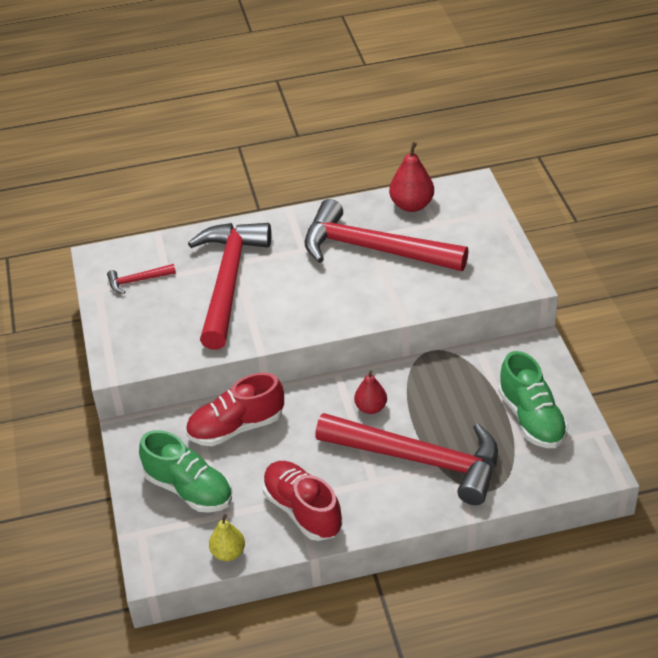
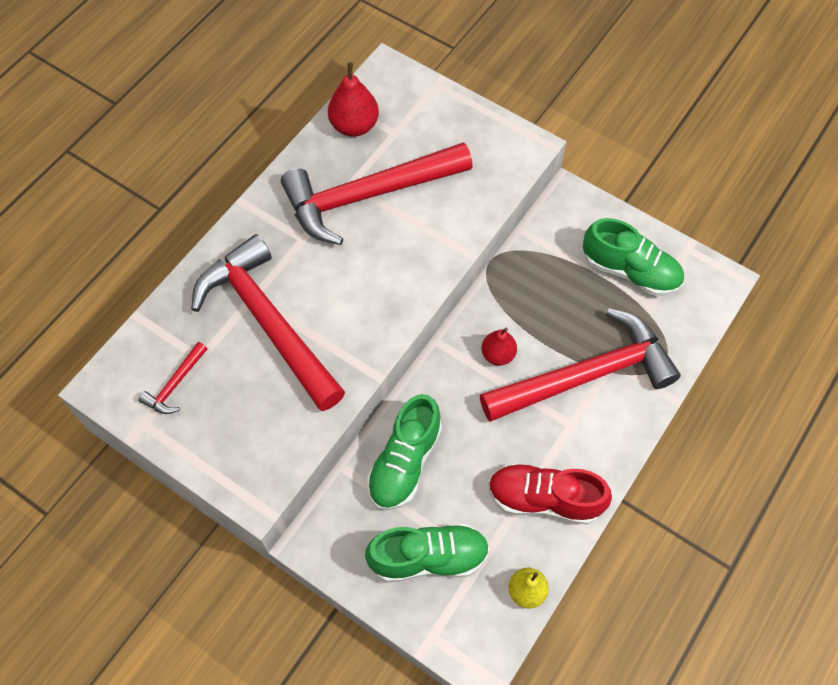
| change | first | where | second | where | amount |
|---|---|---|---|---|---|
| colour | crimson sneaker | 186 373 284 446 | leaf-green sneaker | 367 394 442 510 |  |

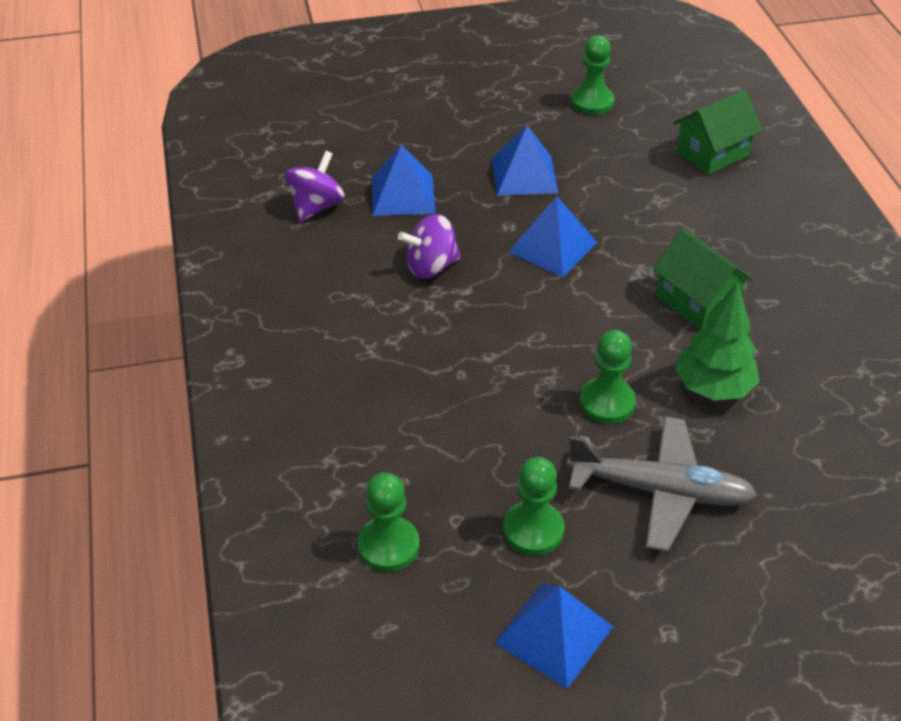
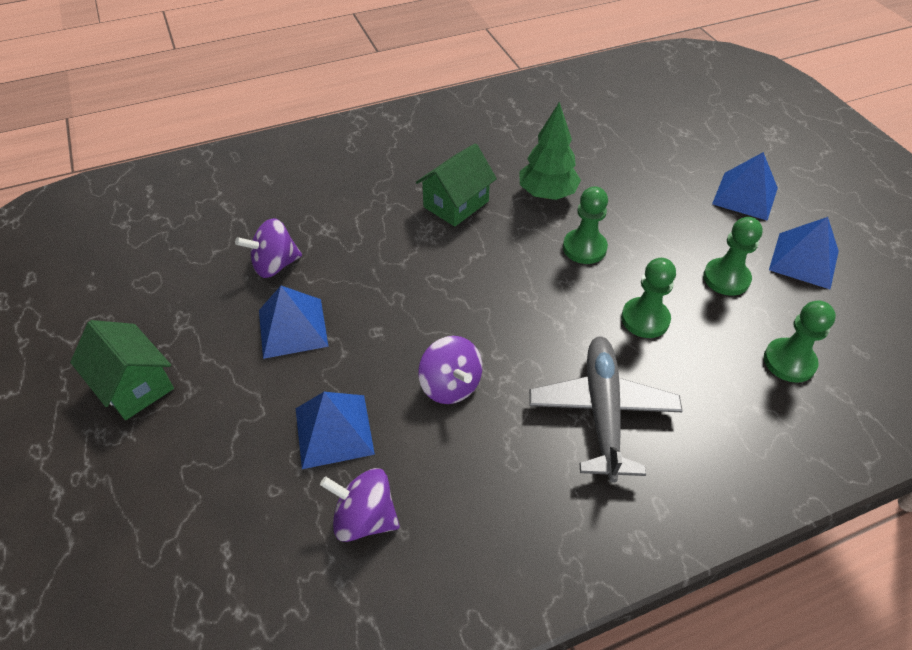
| change | first | where | second | where | amount |
|---|---|---|---|---|---|
| relocated | leaf-green house | 673 90 762 175 |  | 70 320 174 420 |  |
| appeared |  |  | royal purple spinning top | 235 218 302 278 |  |
| relocated | gray aeroplane | 567 416 757 552 |  | 529 337 682 483 |  |
| relocated | leaf-green chess pawn | 571 35 614 115 |  | 621 258 676 338 |  |
| relocated | cobalt pyramid shape | 508 197 597 277 |  | 712 152 778 221 |  |

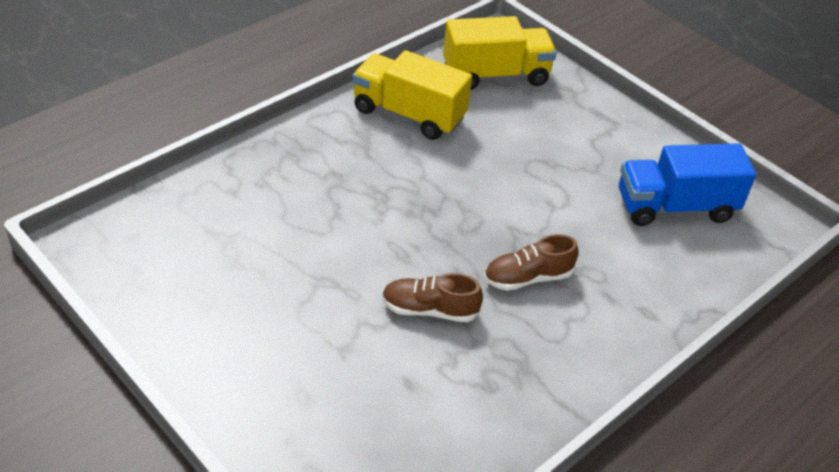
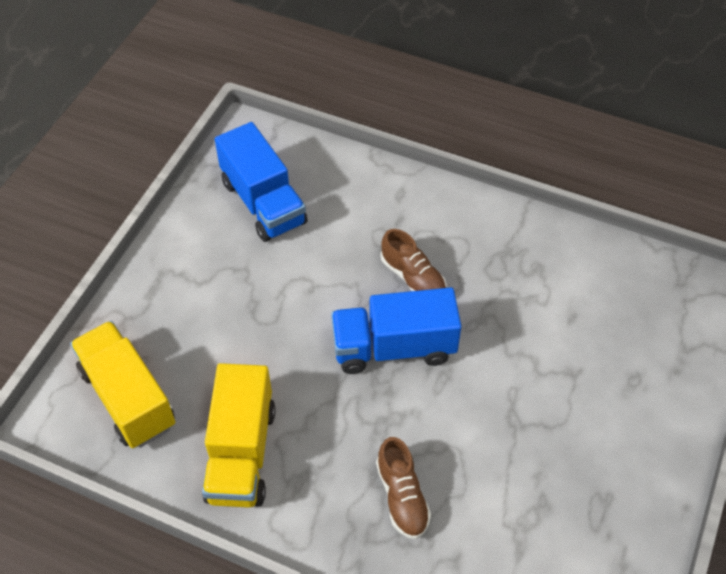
| change | first | where | second | where | amount |
|---|---|---|---|---|---|
| appeared |  |  | cobalt lorry | 331 287 461 374 |  |
| relocated | russet sneaker | 382 273 483 322 |  | 376 437 431 539 |  |

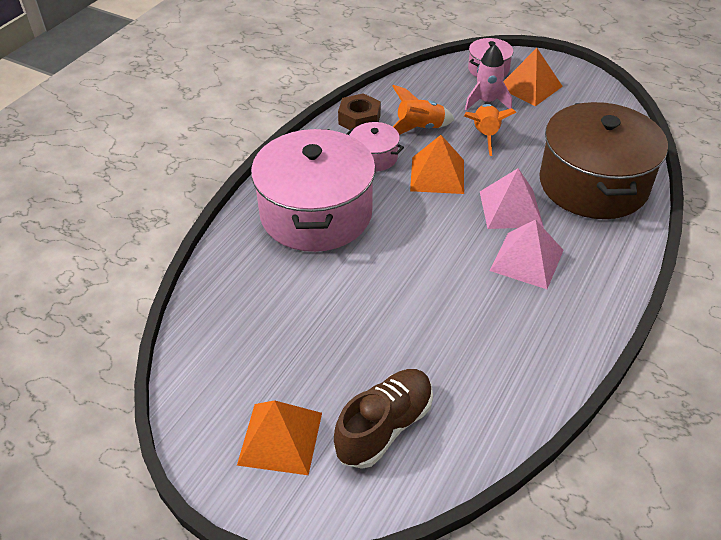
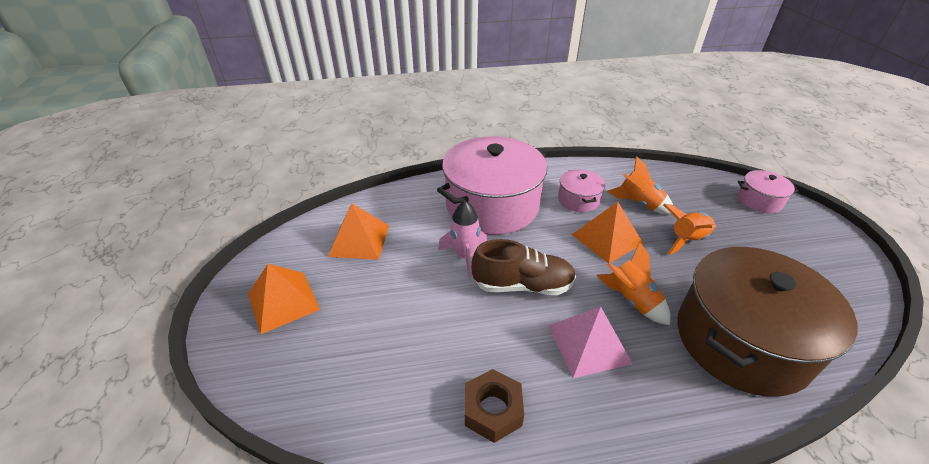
| change | first | where | second | where | amount |
|---|---|---|---|---|---|
| relocated | bright orange pyramid shape | 503 48 563 106 |  | 328 203 389 260 |  |
| relocated | pink toy rocket | 465 44 512 110 |  | 438 201 487 277 |  |
| relocated | russet hexagon nut | 338 93 381 130 |  | 465 369 524 443 |  |
| relocated | russet sneaker | 334 369 433 469 |  | 471 239 576 295 |  |
| exchanged | pink pyramid shape | 480 168 544 229 | bright orange toy rocket | 596 242 671 325 |  |

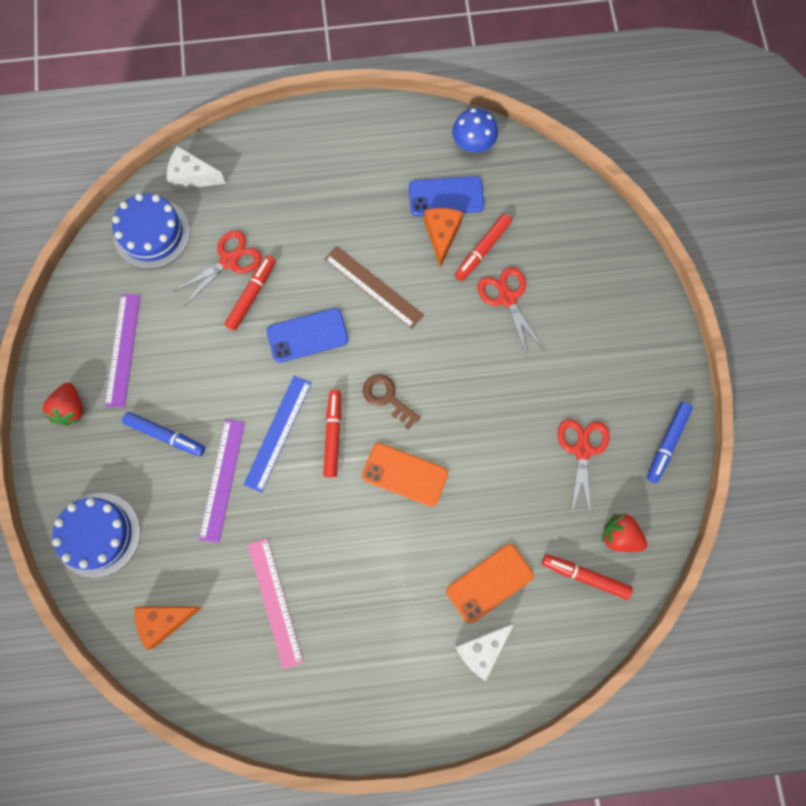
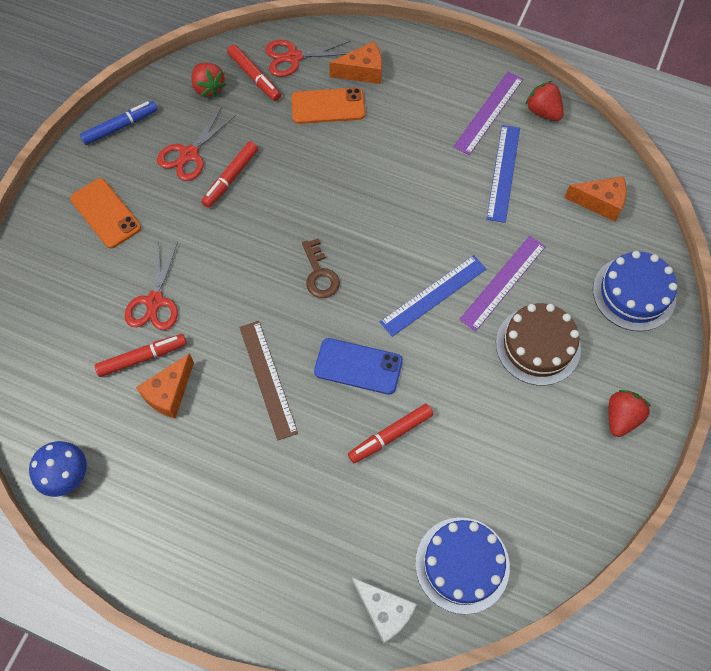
| change | first | where | second | where | amount |
|---|---|---|---|---|---|
| relocated | bright orange phone | 362 443 448 507 |  | 70 178 141 248 |  |
| relocated | crimson marker | 323 390 341 478 |  | 201 141 258 208 |  |
| relocated | crimson scissors | 173 230 262 306 |  | 265 40 351 77 |  |
| colour | white cheese | 455 622 514 681 | bright orange cheese | 329 41 382 84 |  |
| relocated | royal purple measuring stick | 105 294 140 408 |  | 453 72 523 155 |  |
| colour | pink measuring stick | 248 538 303 670 | cobalt measuring stick | 486 125 520 223 |  |
| exchanged | cobalt marker | 122 412 205 456 | russet cake | 496 303 581 386 |  |
| appeared |  |  | crimson toy strawberry | 525 81 564 121 |  |
| missing | cobalt phone | 409 176 484 216 |  |  |  |

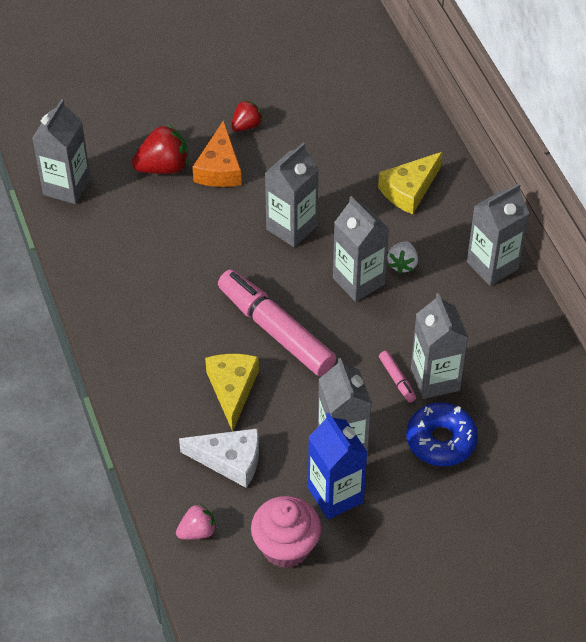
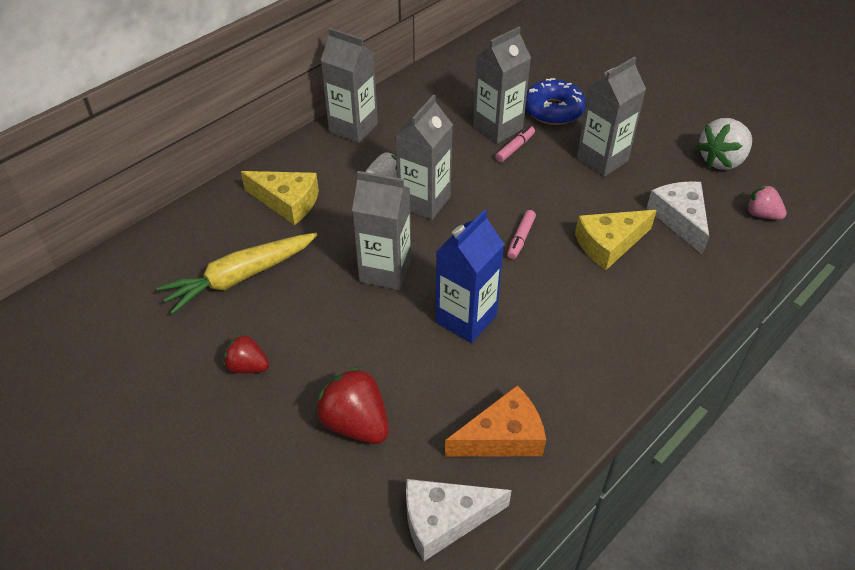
| change | first | where | second | where | amount |
|---|---|---|---|---|---|
| appeared |  |  | bright yellow carrot | 157 233 317 315 |  |
| exchanged | gray carton | 33 99 91 204 | white cheese | 406 479 512 561 |  |
| relocated | cobalt carton | 308 413 367 519 |  | 436 210 504 343 |  |
| relocated | bright orange cheese | 192 120 242 187 |  | 445 385 546 457 |  |
| size | pink marker | 218 270 336 376 |  | 507 210 536 259 | x0.40 |
| exchanged | pink muffin | 251 496 321 568 | white toy strawberry | 696 118 752 170 |  |

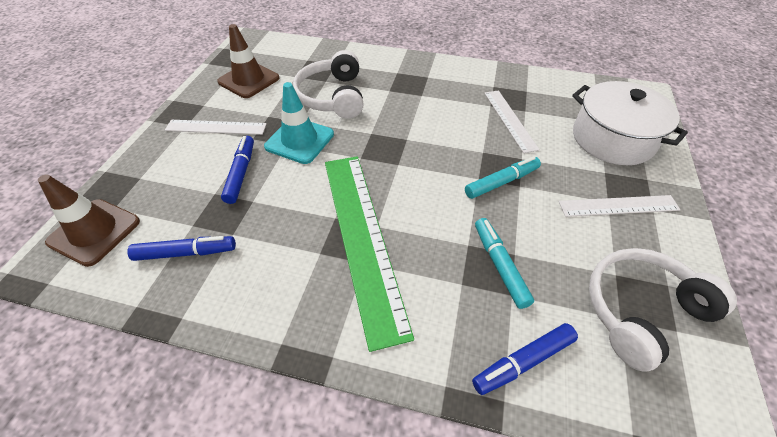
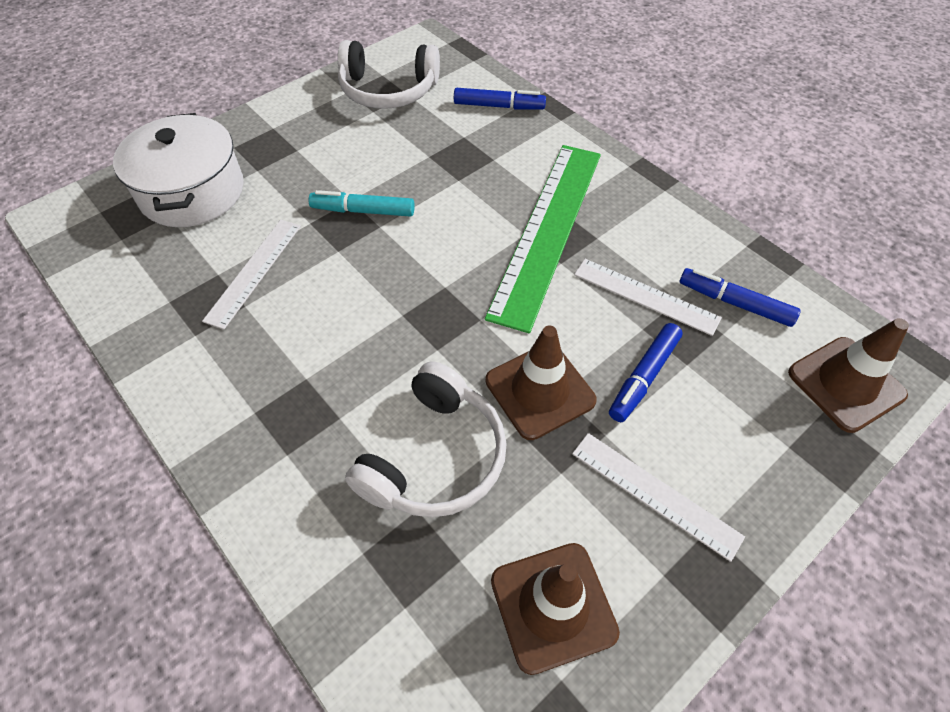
| change | first | where | second | where | amount |
|---|---|---|---|---|---|
| colour | aqua traffic cone | 264 82 334 164 | russet traffic cone | 486 325 597 440 |  |
| relocated | white measuring stick | 559 195 680 217 |  | 574 259 722 336 |  |
| missing | aqua marker | 475 218 534 309 |  |  |  |

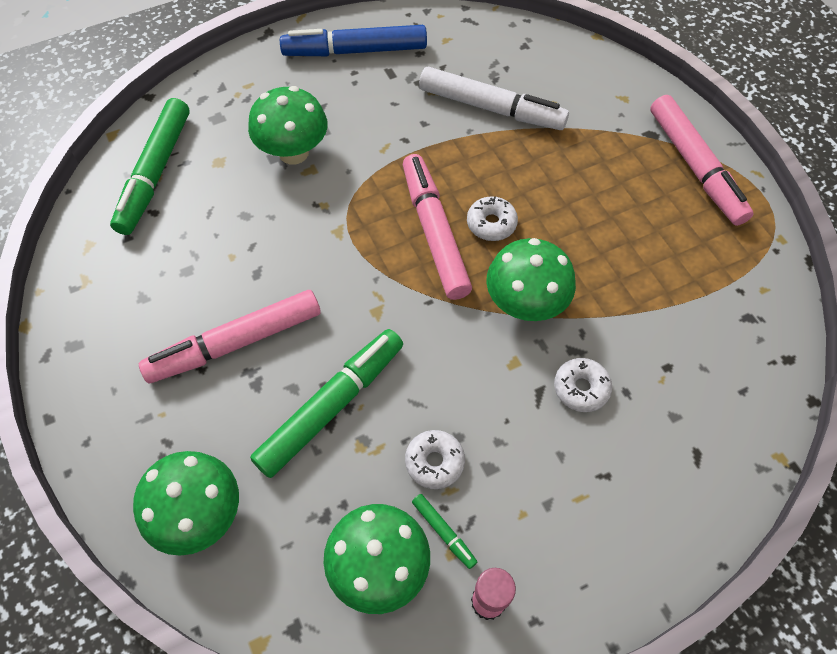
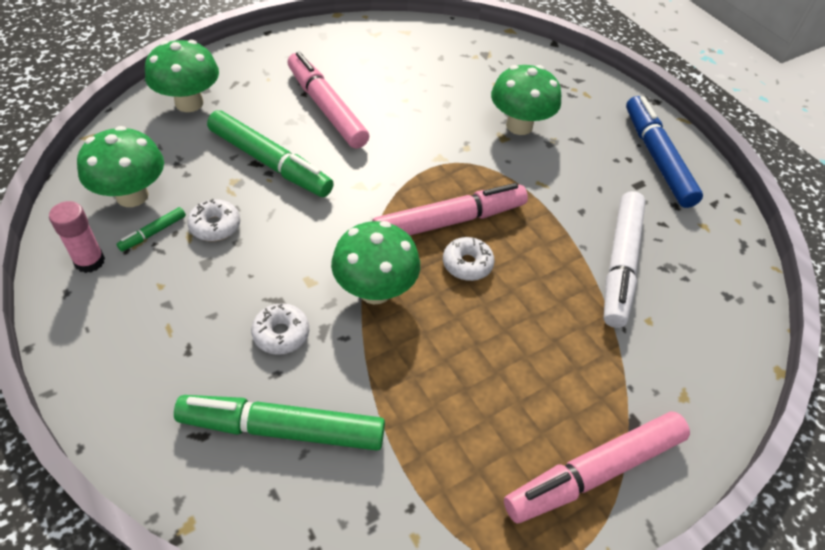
| change | first | where | second | where | amount |
|---|---|---|---|---|---|
| relocated | leaf-green marker | 110 98 190 235 |  | 174 395 385 451 |  |

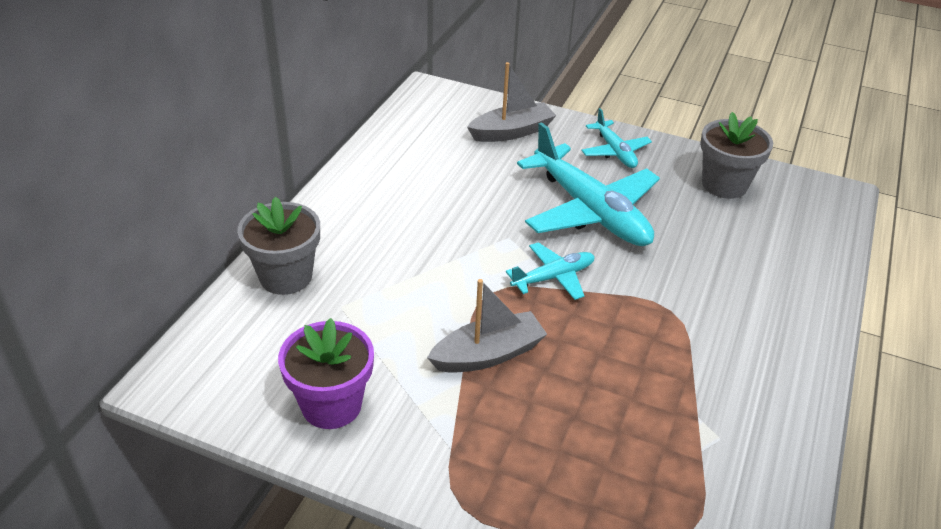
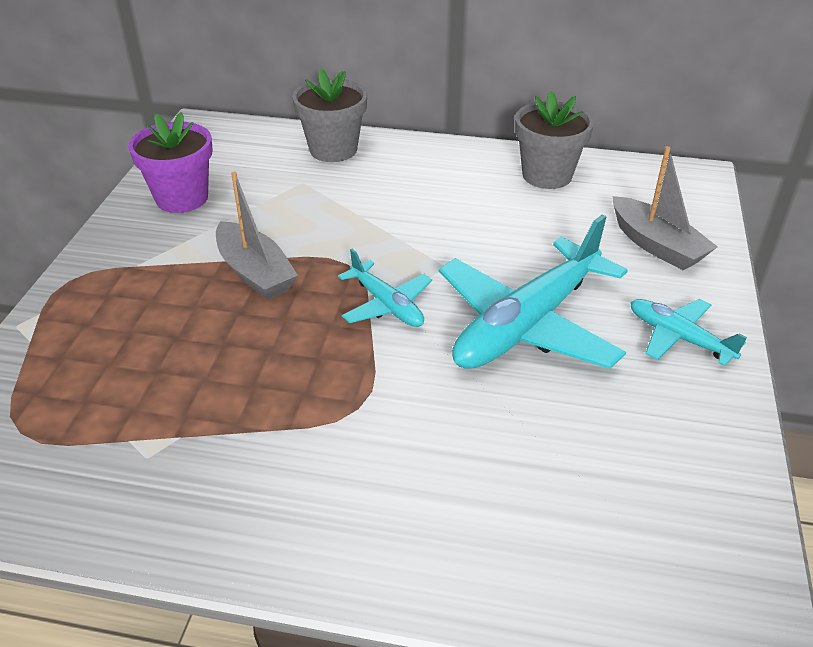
| change | first | where | second | where | amount |
|---|---|---|---|---|---|
| relocated | gray flower pot | 700 112 773 199 |  | 515 91 594 189 |  |
| spun | aqua aeroplane | 581 108 652 168 |  | 630 299 747 366 | 75 degrees clockwise |

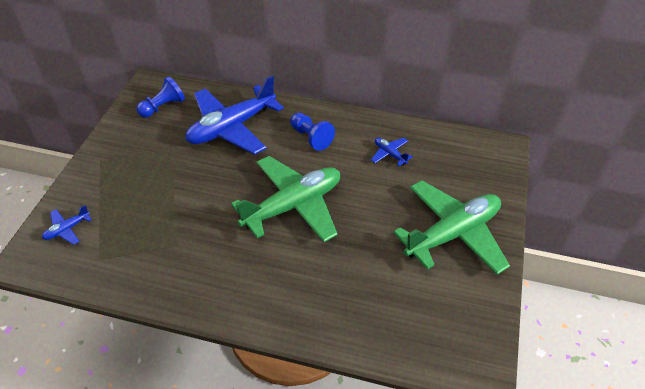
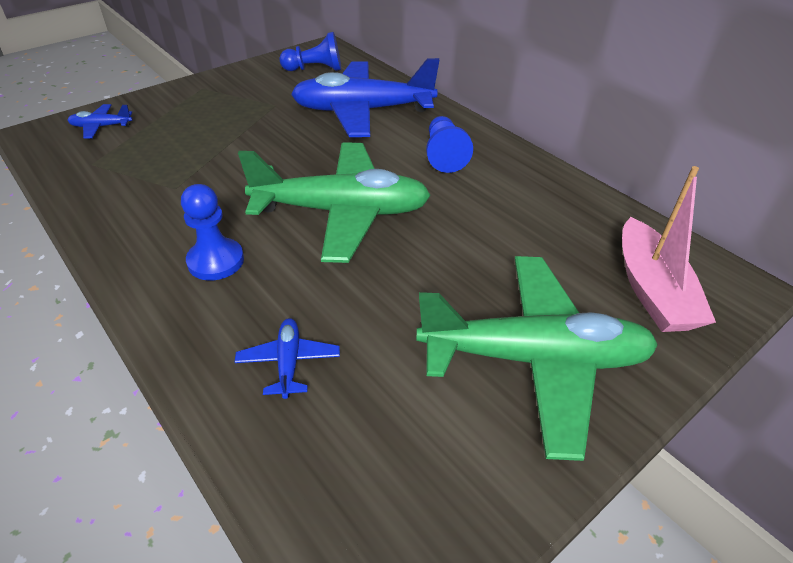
| change | first | where | second | where | amount |
|---|---|---|---|---|---|
| appeared |  |  | cobalt chess pawn | 181 184 244 280 |  |
| relocated | cobalt aeroplane | 371 137 413 166 |  | 235 318 340 399 |  |
| appeared |  |  | pink boat | 622 166 716 332 |  |

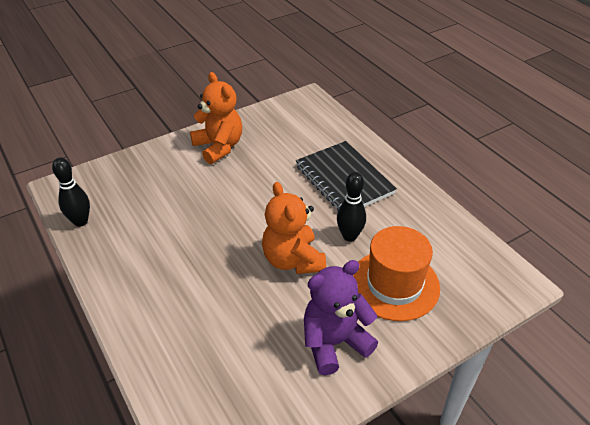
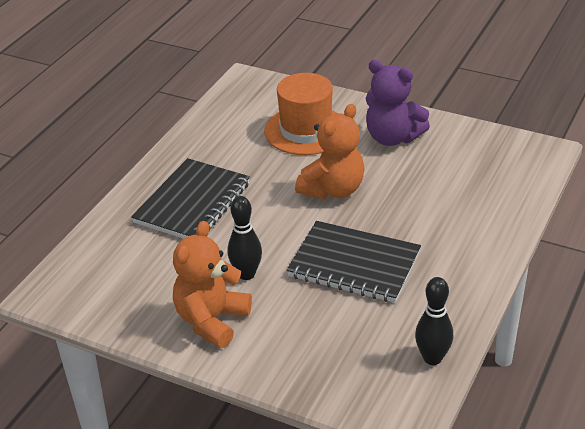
| change | first | where | second | where | amount |
|---|---|---|---|---|---|
| relocated | jet-black skittle | 337 172 366 242 |  | 228 196 262 280 |  |
| appeared |  |  | jet-black exercise book | 287 221 421 303 |  |

